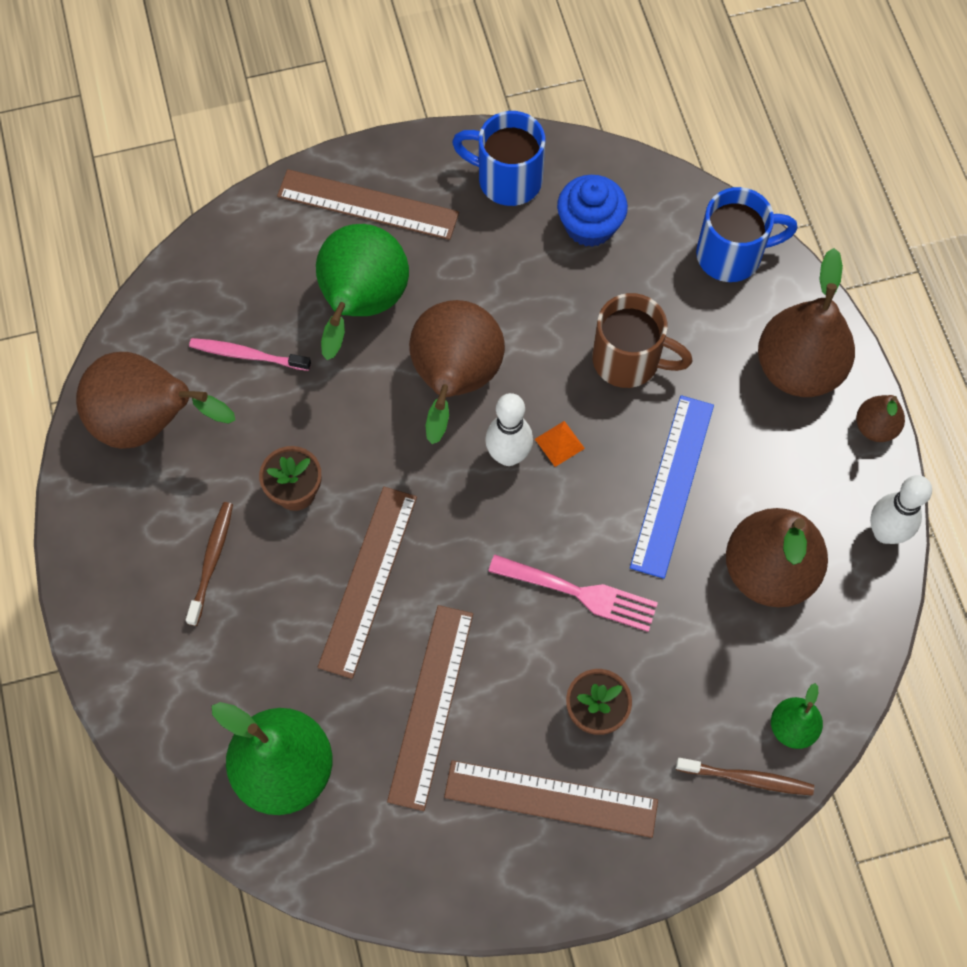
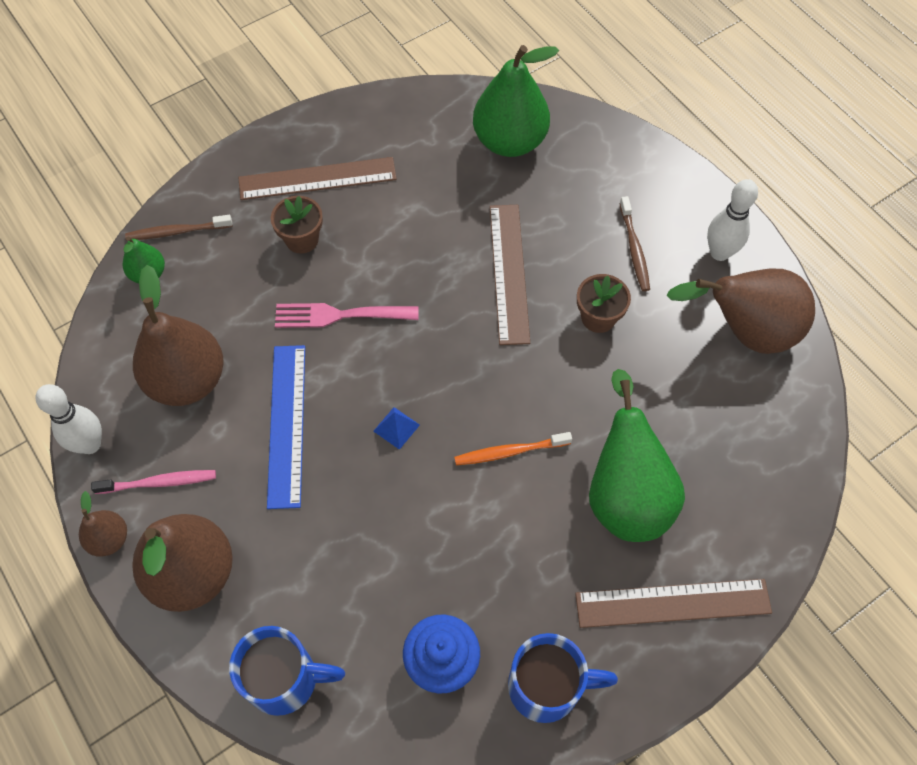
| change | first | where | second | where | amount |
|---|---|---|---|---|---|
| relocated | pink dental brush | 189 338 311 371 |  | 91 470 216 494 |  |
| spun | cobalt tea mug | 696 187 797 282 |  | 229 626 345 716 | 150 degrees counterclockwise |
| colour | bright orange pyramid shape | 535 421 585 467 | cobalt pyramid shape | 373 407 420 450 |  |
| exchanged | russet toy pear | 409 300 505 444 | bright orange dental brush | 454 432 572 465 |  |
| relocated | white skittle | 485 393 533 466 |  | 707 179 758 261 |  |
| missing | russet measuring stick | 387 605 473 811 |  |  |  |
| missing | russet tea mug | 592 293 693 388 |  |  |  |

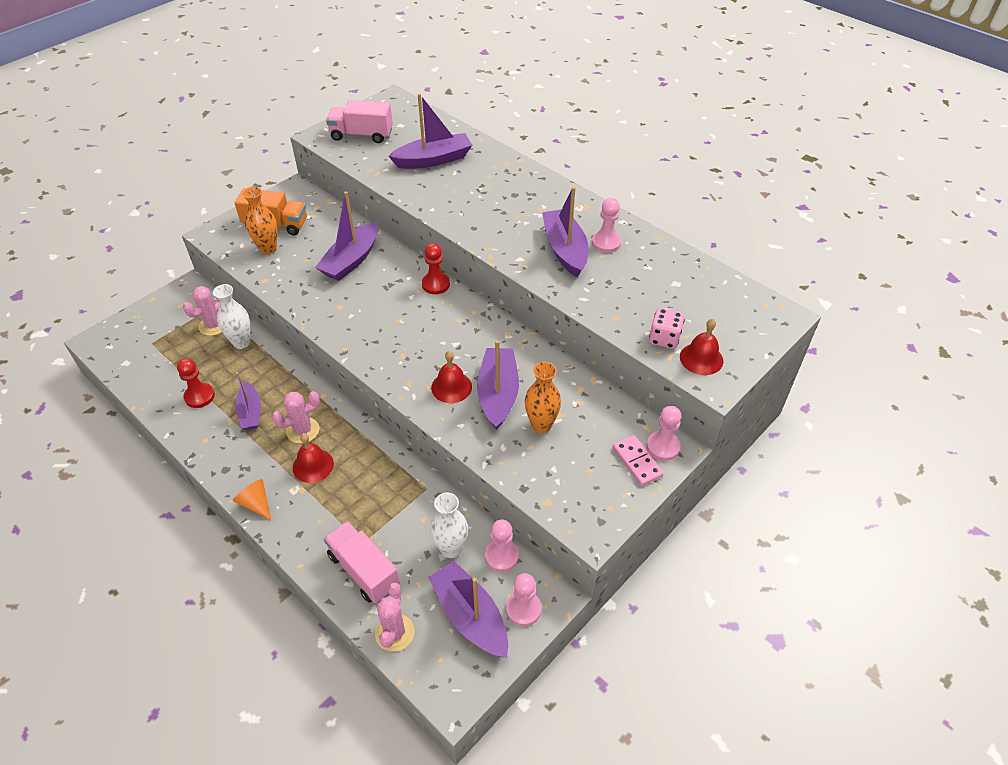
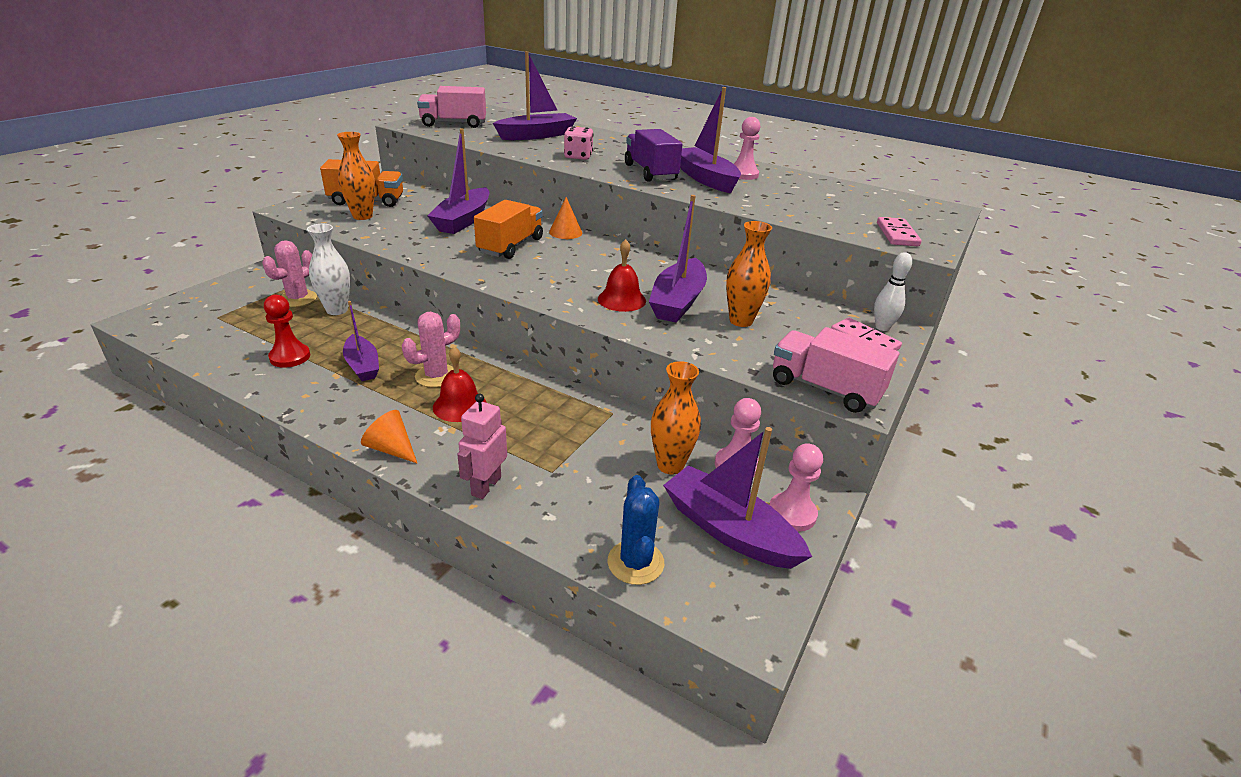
| change | first | where | second | where | amount |
|---|---|---|---|---|---|
| appeared |  |  | pink robot | 457 394 507 499 |  |
| appeared |  |  | bright orange lorry | 474 200 543 259 |  |
| exchanged | crimson chess pawn | 422 243 450 294 | bright orange cone | 549 197 582 239 |  |
| relocated | pink game die | 649 308 685 349 |  | 564 126 593 160 |  |
| colour | pink prickly plant | 375 583 415 652 | cobalt prickly plant | 607 475 664 585 |  |
| appeared |  |  | royal purple lorry | 625 129 683 182 |  |
| spun | royal purple boat | 477 340 519 430 |  | 649 195 707 323 | 150 degrees counterclockwise |
| colour | white tall vase | 430 492 468 558 | bright orange tall vase | 651 361 701 474 |  |
| relocated | pink lorry | 324 521 400 603 |  | 773 327 899 413 |  |
| exchanged | pink chess pawn | 646 406 682 461 | white skittle | 874 252 912 331 |  |
| exchanged | crimson school bell | 680 319 723 375 | pink domino tile | 877 217 922 246 |  |

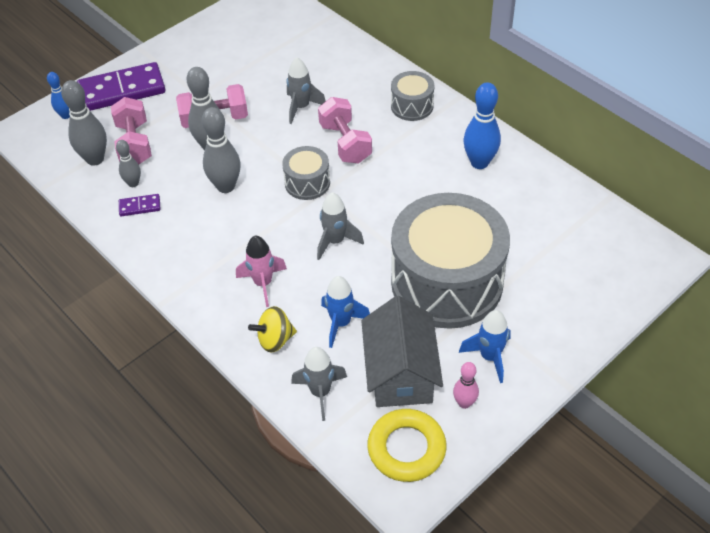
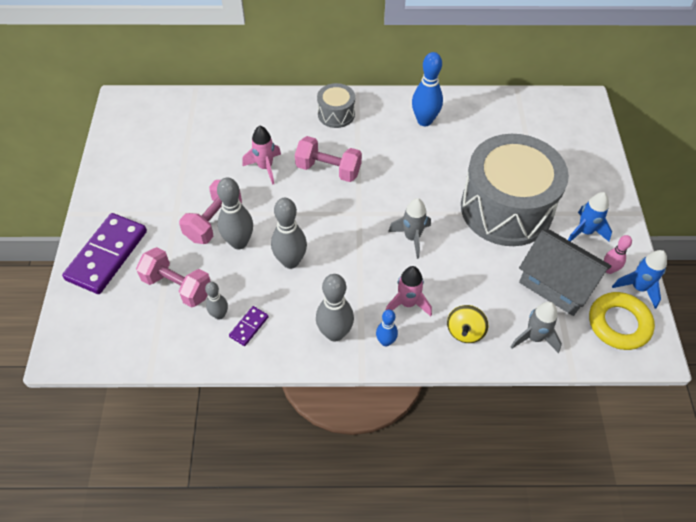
| change | first | where | second | where | amount |
|---|---|---|---|---|---|
| colour | gray toy rocket | 287 57 326 124 | pink toy rocket | 242 126 281 185 |  |
| relocated | gray skittle | 61 80 107 166 |  | 316 274 354 342 |  |
| relocated | cobalt skittle | 47 72 70 119 |  | 376 310 398 347 |  |
| relocated | cobalt toy rocket | 321 276 370 348 |  | 612 250 667 309 |  |
| missing | gray drum | 282 146 330 200 |  |  |  |

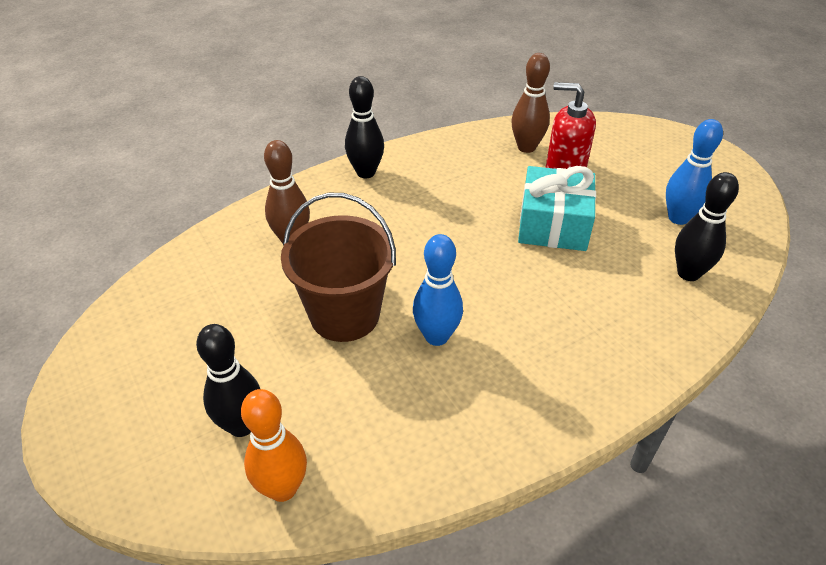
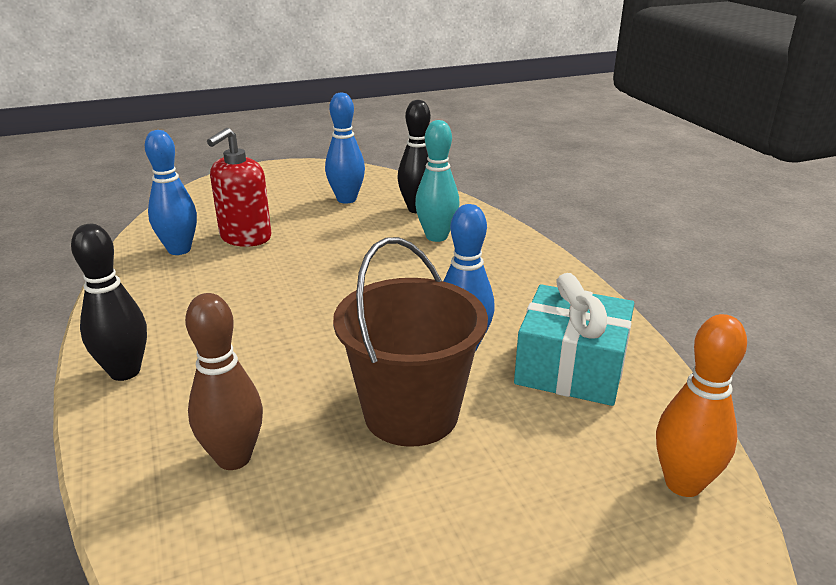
| change | first | where | second | where | amount |
|---|---|---|---|---|---|
| colour | russet skittle | 511 53 550 153 | cobalt skittle | 145 130 197 255 |  |
| appeared |  |  | aqua skittle | 415 120 460 242 |  |
| relocated | aqua present | 518 166 596 251 |  | 514 273 634 406 |  |
| missing | jet-black skittle | 196 324 260 437 |  |  |  |

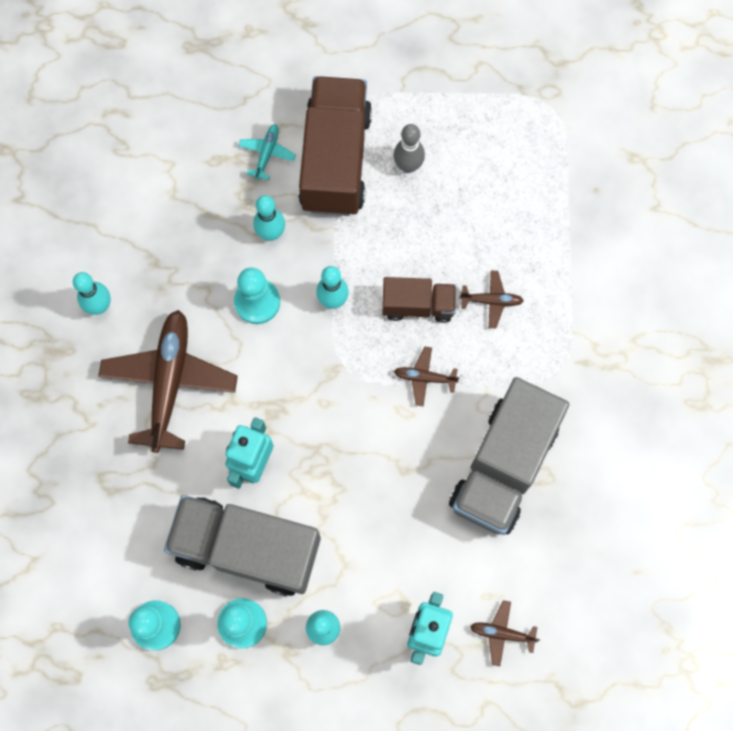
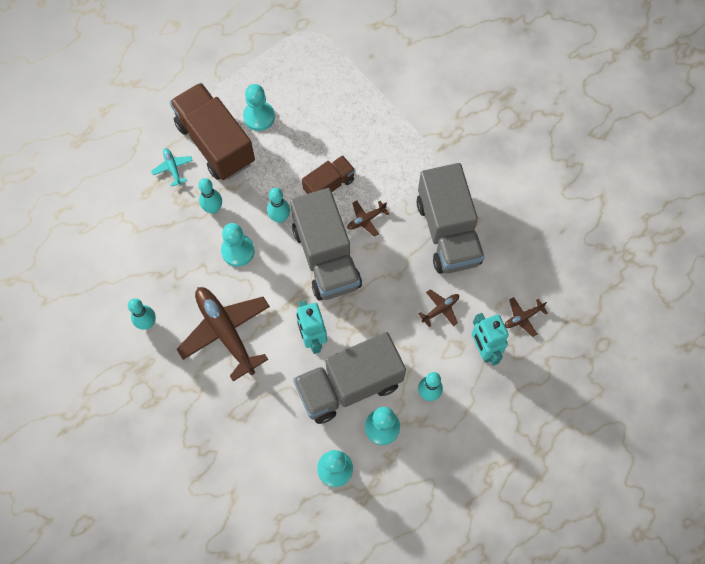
| change | first | where | second | where | amount |
|---|---|---|---|---|---|
| exchanged | gray skittle | 394 124 425 173 | aqua chess pawn | 243 84 275 131 |  |
| appeared |  |  | gray lorry | 290 188 362 300 |  |
| relocated | russet aeroplane | 459 270 524 328 |  | 418 289 459 327 |  |

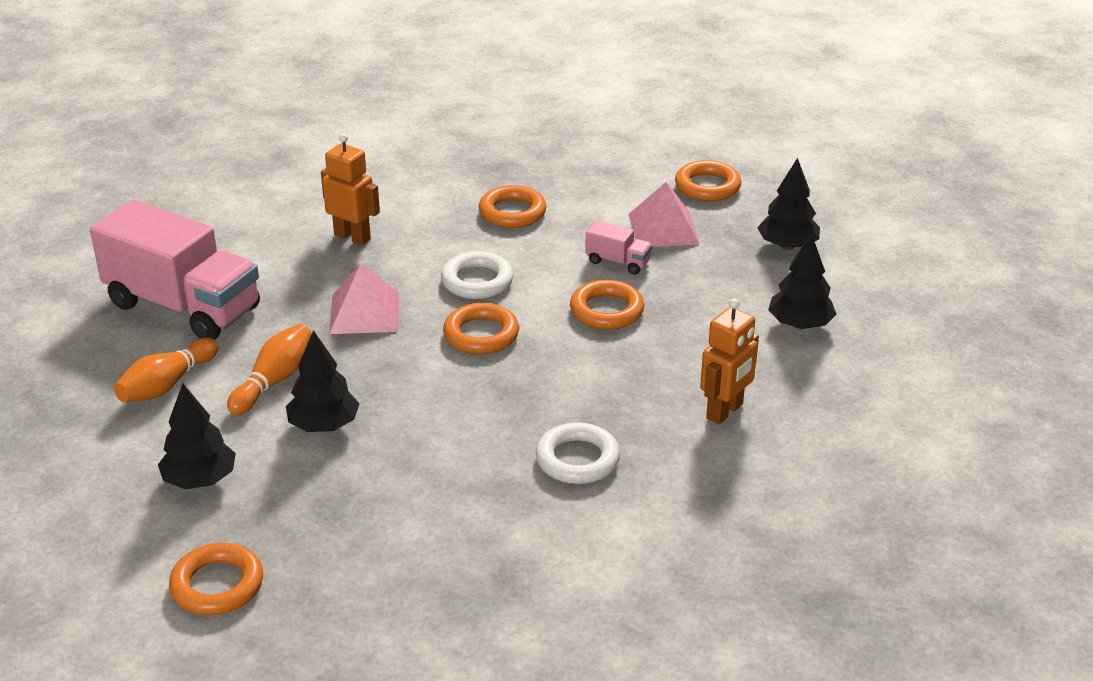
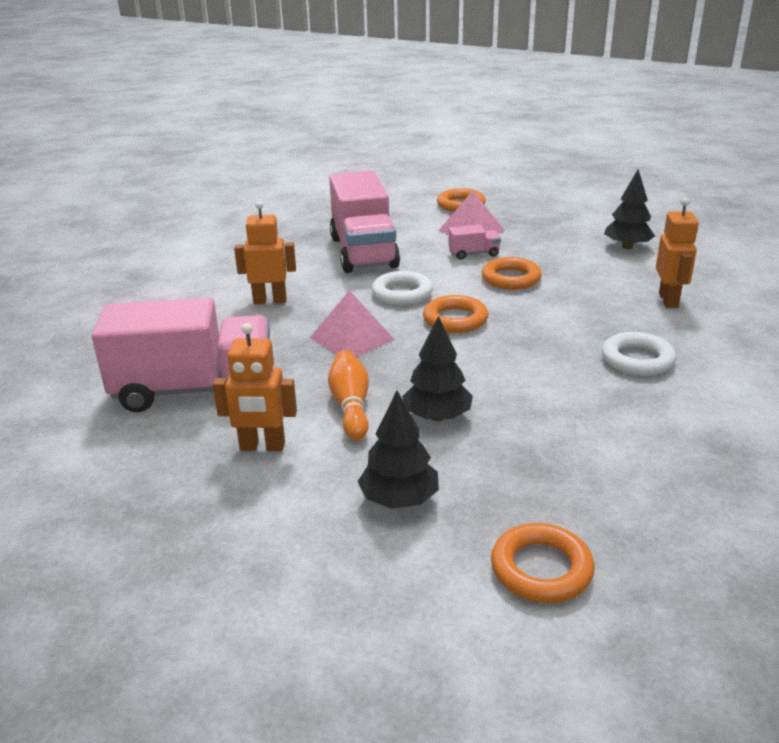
| change | first | where | second | where | amount |
|---|---|---|---|---|---|
| exchanged | bright orange skittle | 114 337 219 402 | bright orange robot | 213 323 297 451 |  |
| exchanged | bright orange hoop | 479 185 546 228 | pink lorry | 329 171 400 273 |  |
| missing | jet-black fir tree | 757 158 820 250 |  |  |  |

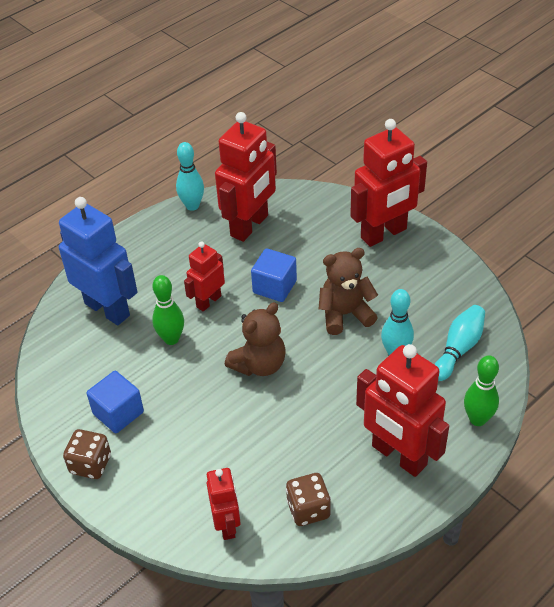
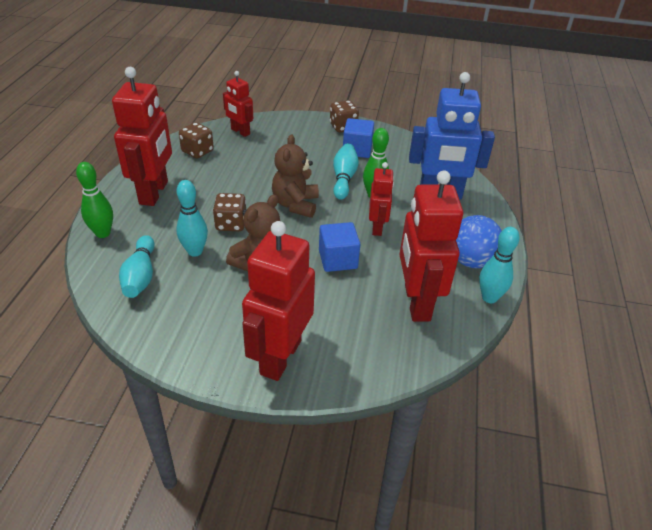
| change | first | where | second | where | amount |
|---|---|---|---|---|---|
| spun | crimson robot | 356 344 449 477 |  | 112 67 172 206 | 90 degrees clockwise |
| appeared |  |  | russet game die | 213 193 246 231 |  |
| appeared |  |  | aqua skittle | 333 143 359 200 |  |
| appeared |  |  | cobalt sphere | 456 215 502 268 |  |

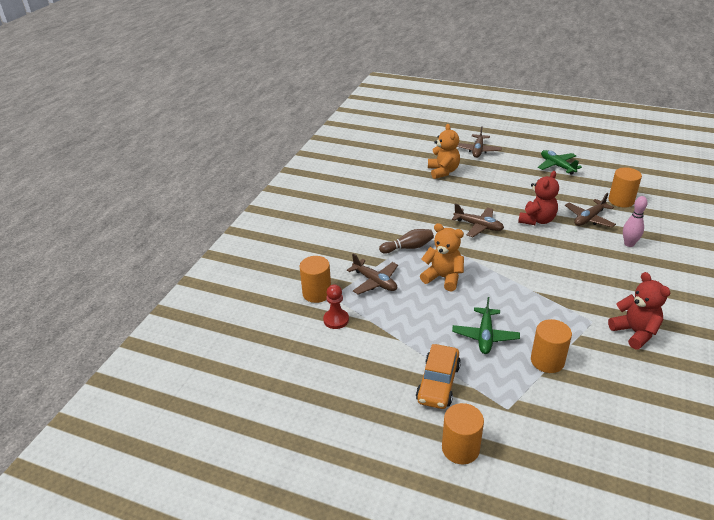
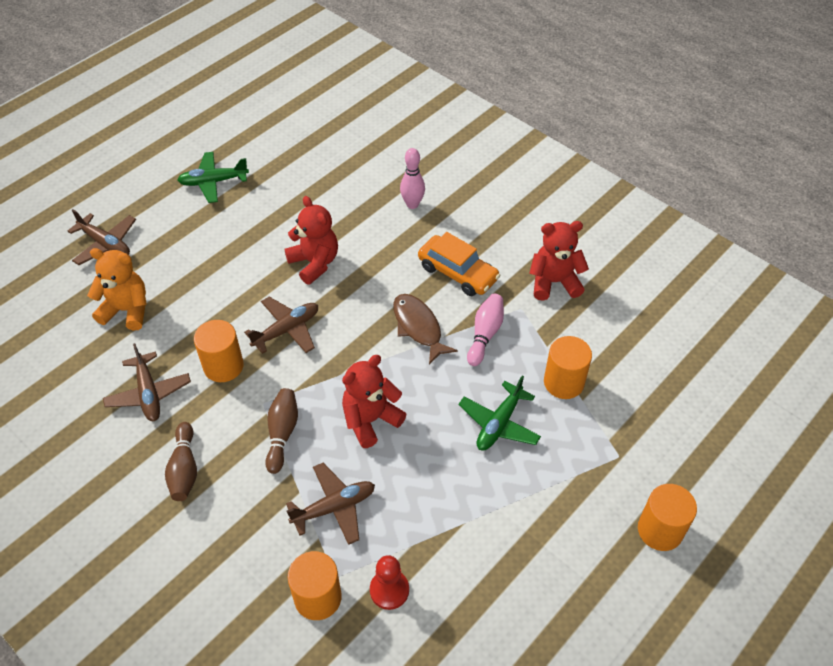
| change | first | where | second | where | amount |
|---|---|---|---|---|---|
| relocated | russet aeroplane | 565 193 616 227 |  | 103 343 191 421 |  |
| appeared |  |  | russet skittle | 165 422 197 501 |  |
| relocated | bright orange solid cylinder | 608 167 642 207 |  | 194 320 244 382 |  |
| colour | bright orange stuffed bear | 420 223 464 291 | crimson stuffed bear | 342 355 406 448 |  |
| appeared |  |  | russet fish | 393 294 458 365 |  |
| relocated | bright orange toy car | 416 344 461 409 |  | 418 232 500 296 |  |
| spun | leaf-green aeroplane | 452 297 520 354 |  | 458 375 541 451 | 90 degrees clockwise |
| appeared |  |  | pink skittle | 467 294 504 366 |  |

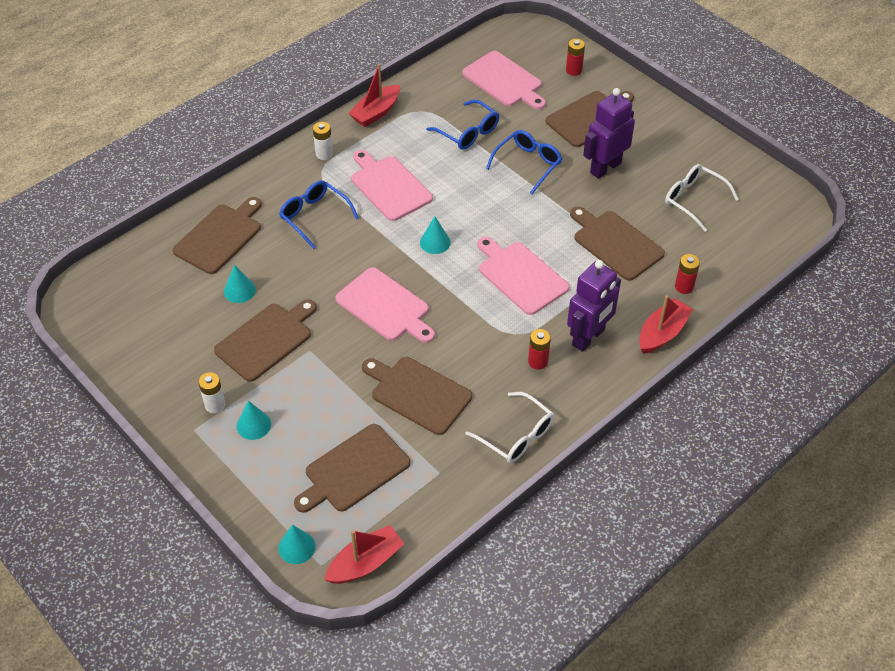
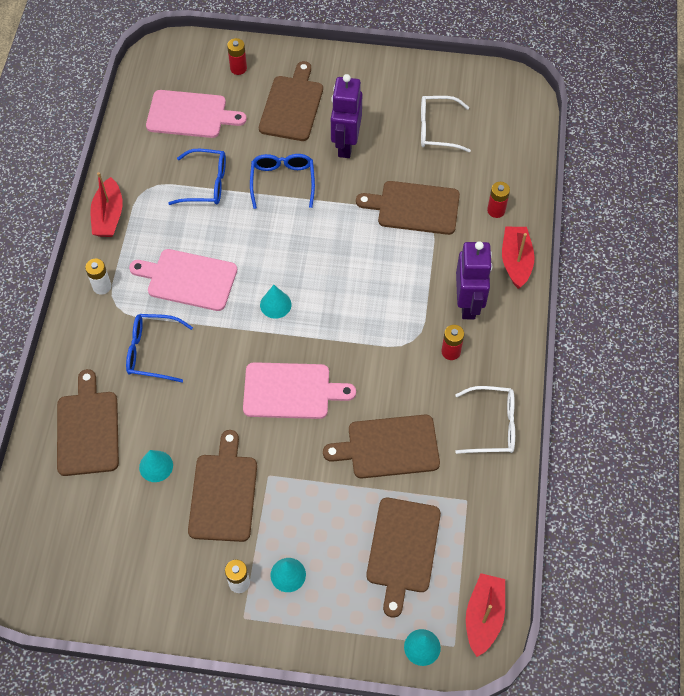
| change | first | where | second | where | amount |
|---|---|---|---|---|---|
| missing | pink cutting board | 477 237 569 315 |  |  |  |

